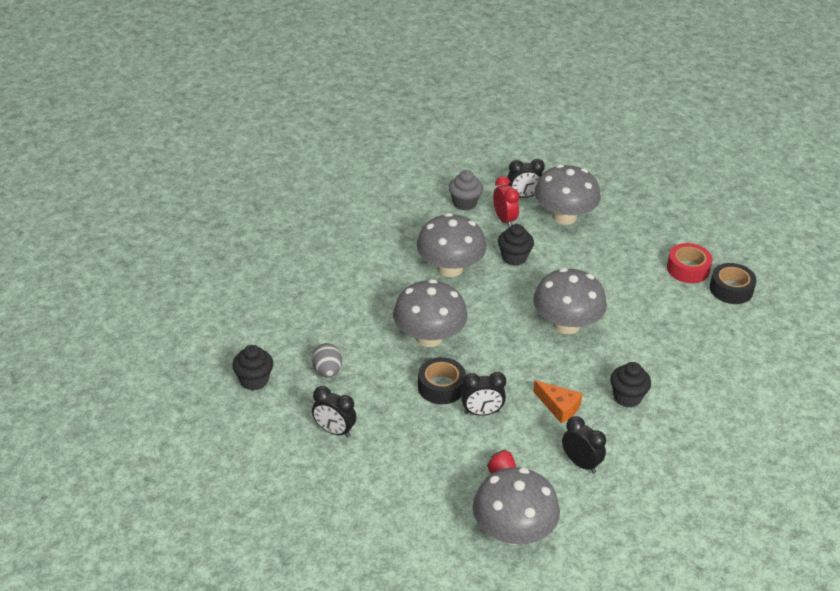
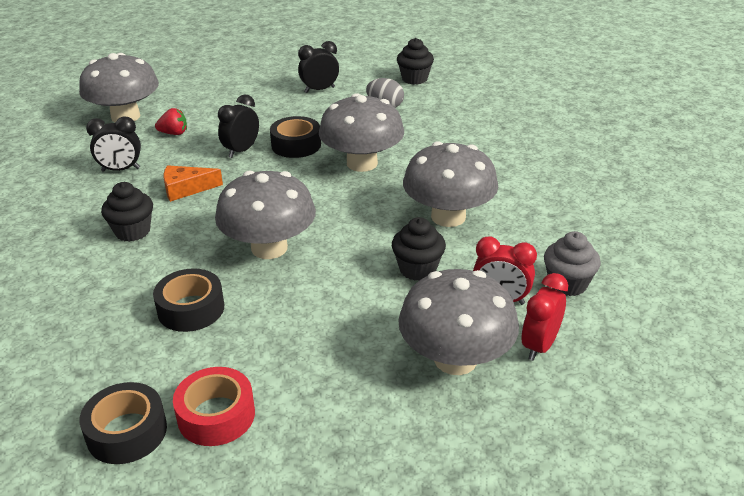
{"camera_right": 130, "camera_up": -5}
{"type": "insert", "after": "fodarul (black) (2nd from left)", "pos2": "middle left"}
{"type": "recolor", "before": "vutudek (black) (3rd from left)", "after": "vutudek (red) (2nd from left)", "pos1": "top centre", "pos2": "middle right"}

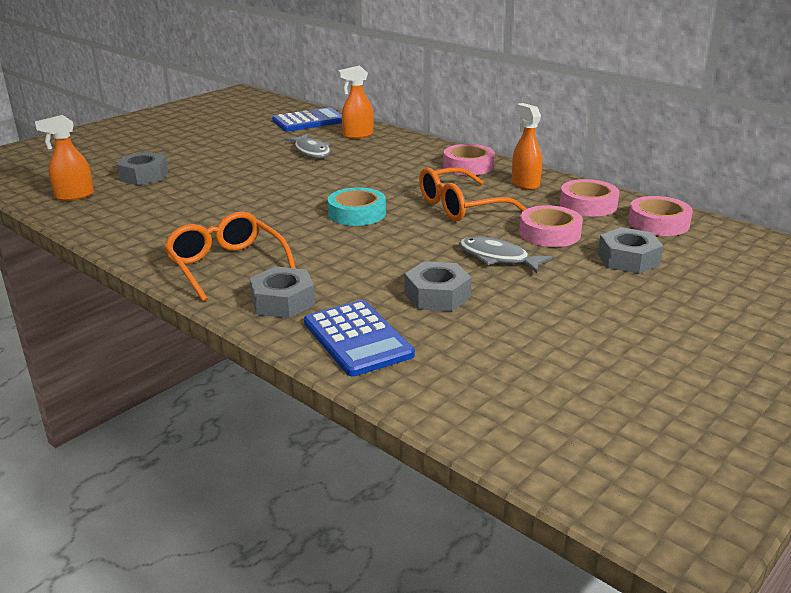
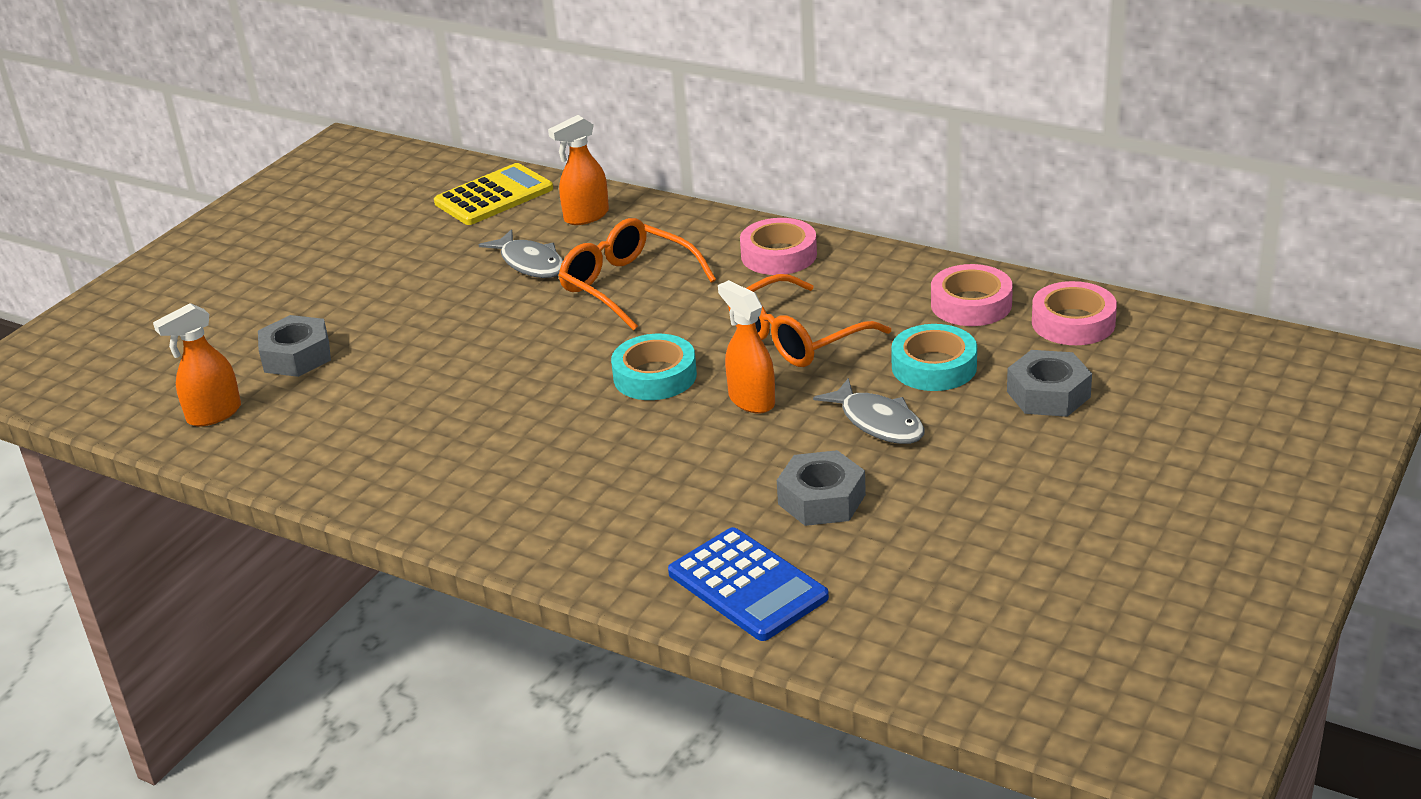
{"camera_right": -10, "camera_up": 5}
{"type": "delete", "before": "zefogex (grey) (2nd from left)", "pos1": "centre"}
{"type": "move", "before": "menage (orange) (1st from left)", "pos1": "middle left", "pos2": "centre"}
{"type": "move", "before": "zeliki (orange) (3rd from left)", "pos1": "top centre", "pos2": "centre"}
{"type": "recolor", "before": "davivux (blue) (1st from left)", "after": "davivux (yellow)", "pos1": "top centre", "pos2": "top centre"}
{"type": "recolor", "before": "fodarul (pink) (2nd from left)", "after": "fodarul (turquoise) (2nd from left)", "pos1": "middle right", "pos2": "centre"}
{"type": "rotate", "before": "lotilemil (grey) (2nd from left)", "pos1": "centre", "pos2": "centre", "turn": -150}

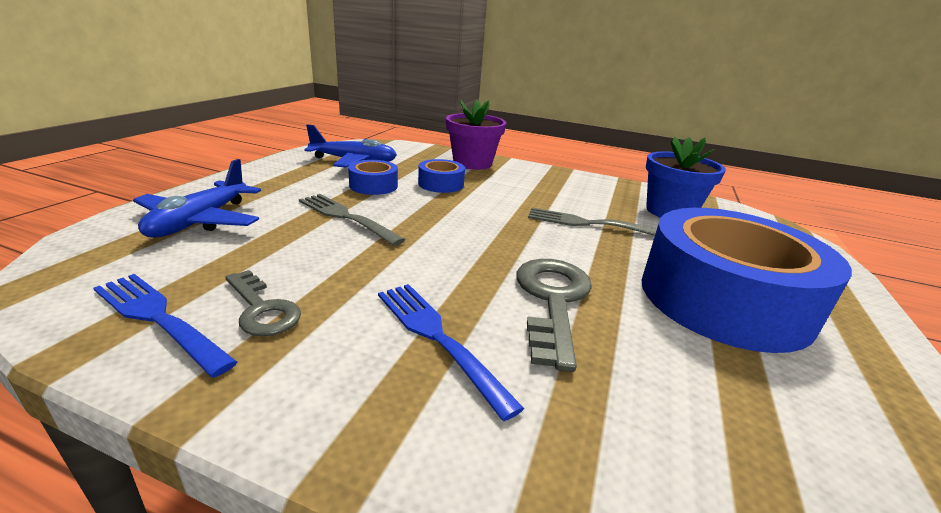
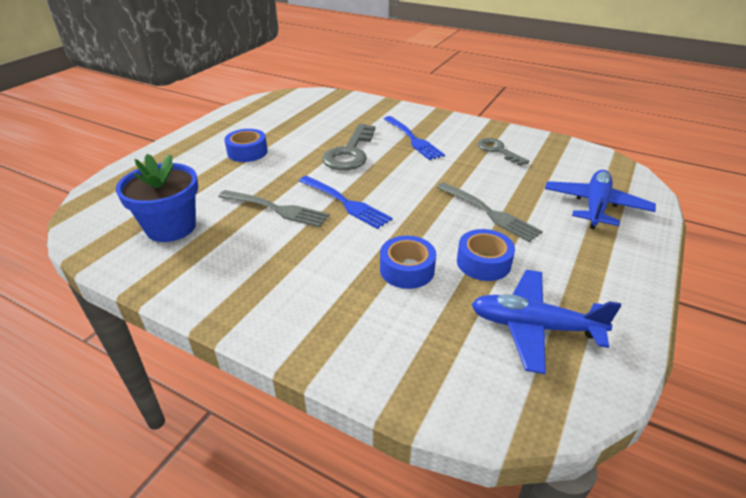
{"camera_right": -170, "camera_up": 10}
{"type": "delete", "before": "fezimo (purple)", "pos1": "top centre"}
{"type": "move", "before": "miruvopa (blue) (1st from left)", "pos1": "middle left", "pos2": "centre"}
{"type": "resize", "before": "fodarul (blue) (3rd from left in the first image)", "pos1": "middle right", "pos2": "top left", "scale": 0.43}

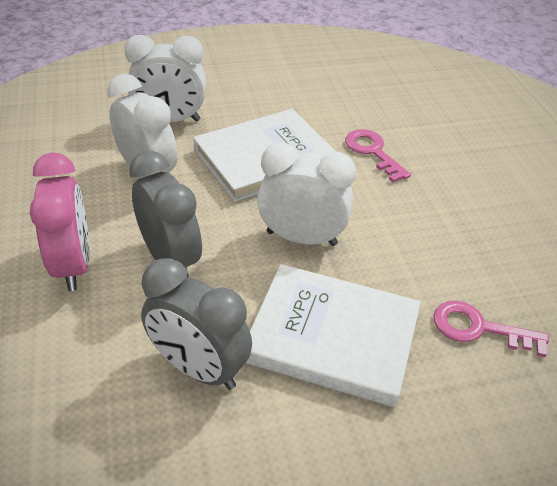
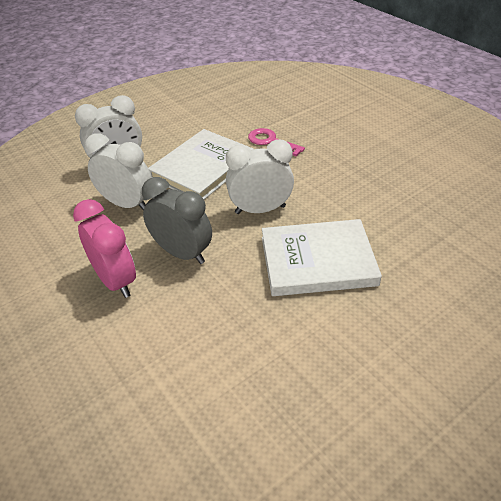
{"camera_right": -20, "camera_up": 0}
{"type": "delete", "before": "vutudek (grey) (2nd from left)", "pos1": "bottom centre"}
{"type": "delete", "before": "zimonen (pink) (2nd from left)", "pos1": "bottom right"}

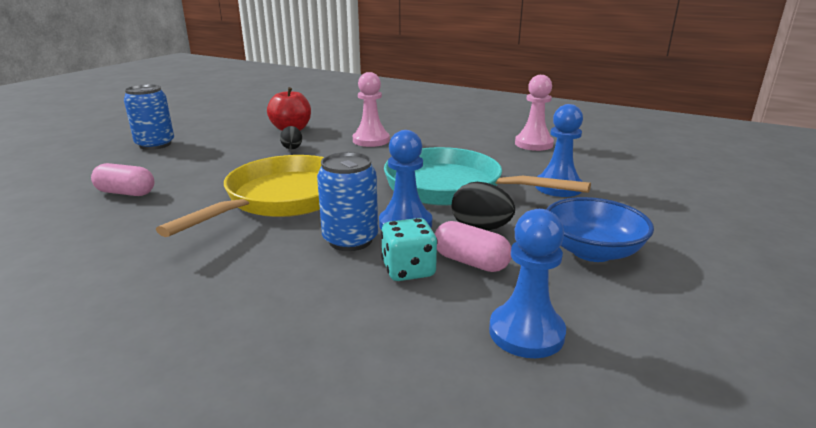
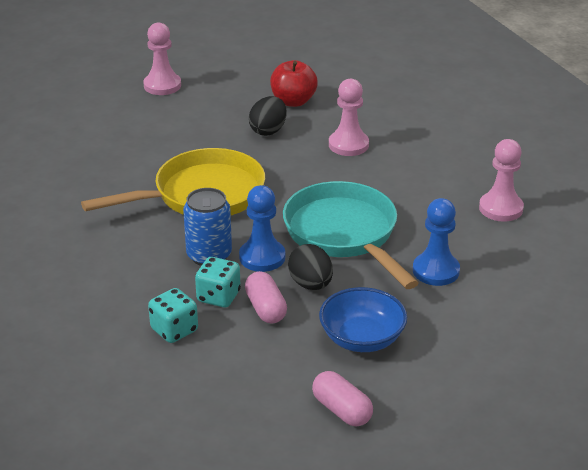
{"camera_right": 35, "camera_up": 10}
{"type": "delete", "before": "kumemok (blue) (2nd from left)", "pos1": "centre"}
{"type": "insert", "after": "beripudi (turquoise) (1st from left)", "pos2": "bottom left"}
{"type": "move", "before": "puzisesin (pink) (1st from left in the first image)", "after": "puzisesin (pink) (2nd from left)", "pos1": "middle left", "pos2": "bottom centre"}
{"type": "replace", "before": "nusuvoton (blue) (1st from left)", "after": "kumemok (pink) (1st from left)", "pos1": "top left", "pos2": "top left"}
{"type": "resize", "before": "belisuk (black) (1st from left)", "pos1": "top centre", "pos2": "top centre", "scale": 1.57}

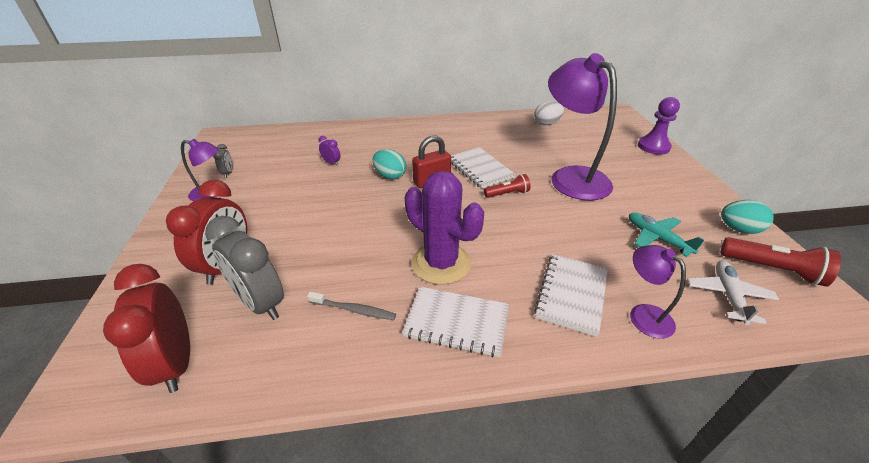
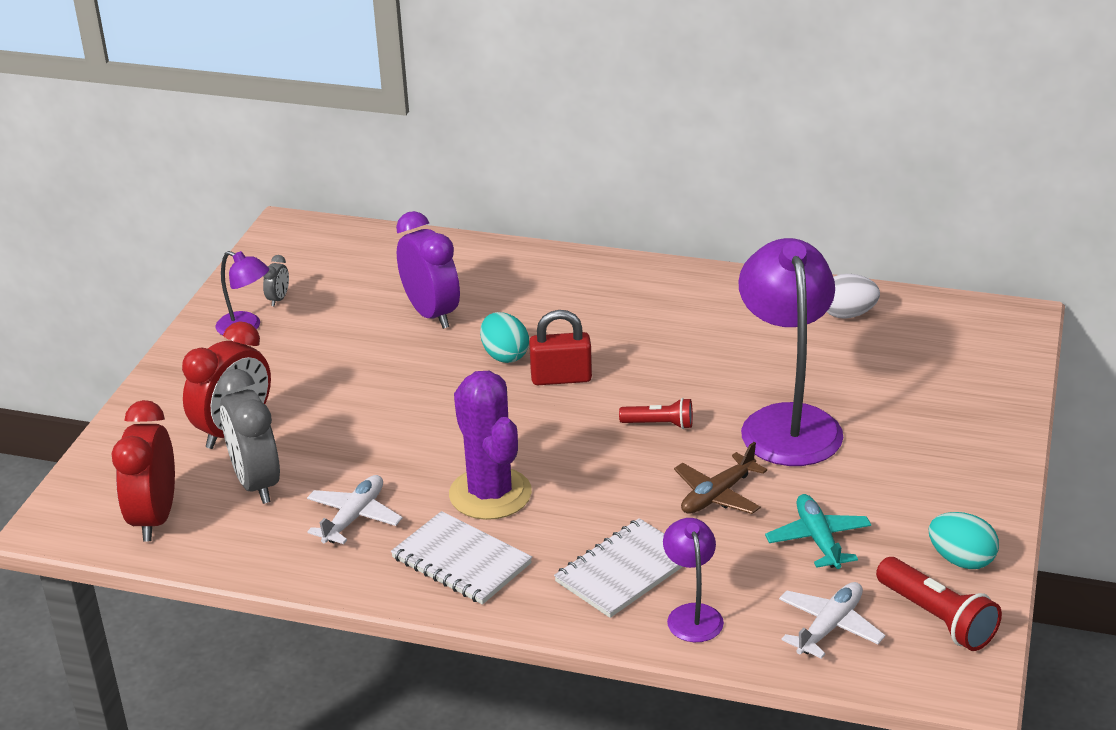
{"camera_right": 25, "camera_up": -5}
{"type": "delete", "before": "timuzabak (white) (2nd from left)", "pos1": "centre"}
{"type": "delete", "before": "kumemok (purple)", "pos1": "top right"}
{"type": "insert", "after": "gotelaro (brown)", "pos2": "centre"}
{"type": "replace", "before": "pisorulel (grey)", "after": "gotelaro (white) (1st from left)", "pos1": "centre", "pos2": "bottom left"}
{"type": "resize", "before": "vutudek (purple)", "pos1": "top centre", "pos2": "centre", "scale": 2.28}

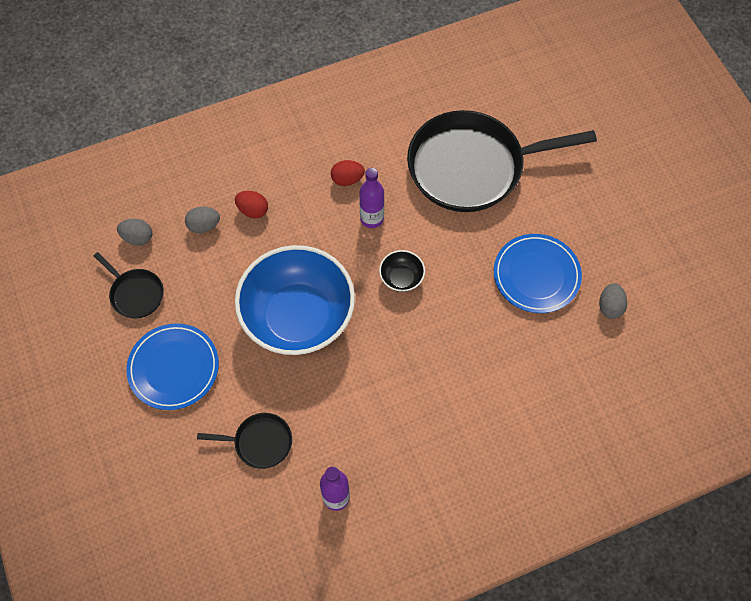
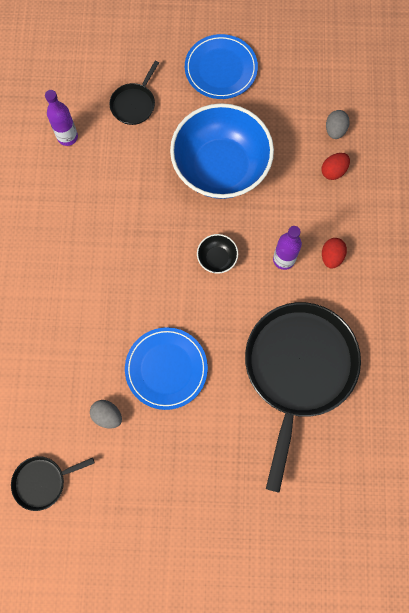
{"camera_right": 115, "camera_up": 10}
{"type": "delete", "before": "belisuk (grey) (1st from left)", "pos1": "middle left"}
{"type": "move", "before": "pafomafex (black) (1st from left)", "pos1": "middle left", "pos2": "bottom left"}

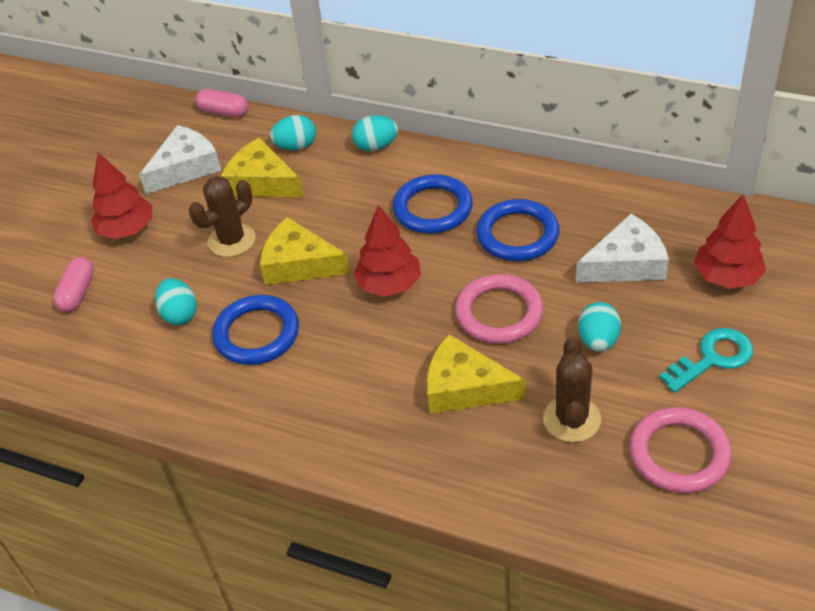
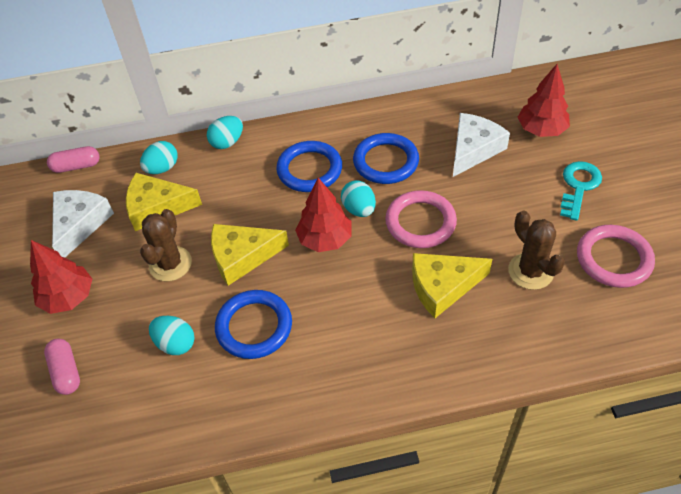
{"camera_right": -35, "camera_up": 5}
{"type": "move", "before": "belisuk (turquoise) (4th from left)", "pos1": "middle right", "pos2": "centre"}

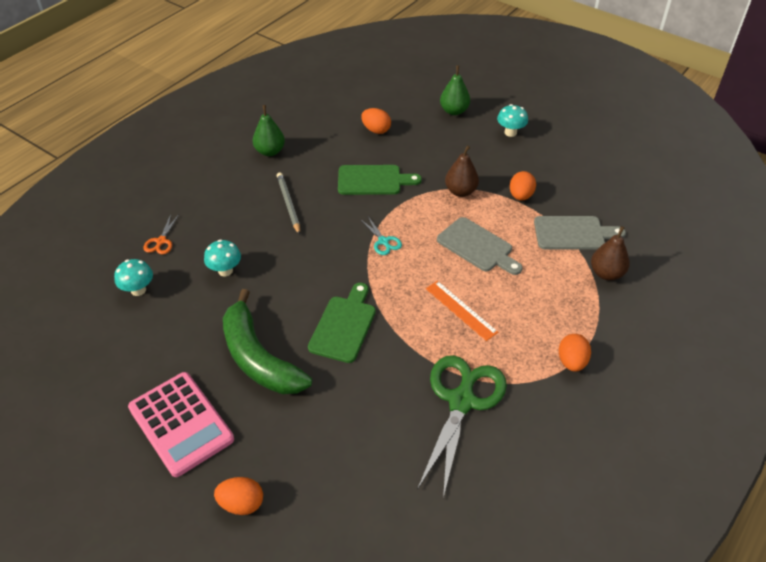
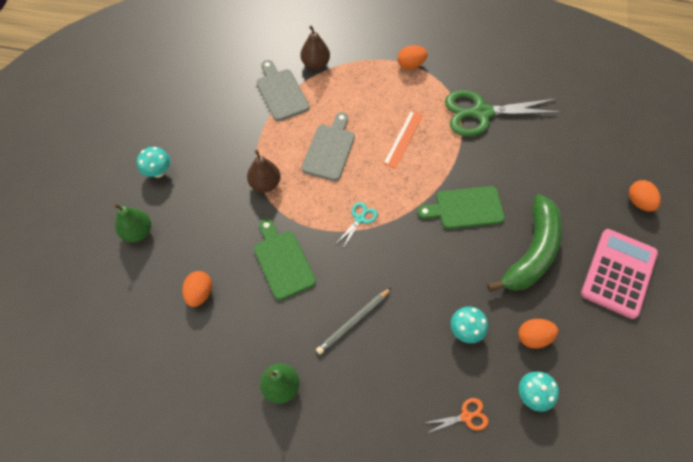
{"camera_right": -115, "camera_up": 15}
{"type": "move", "before": "belisuk (orange) (3rd from left)", "pos1": "top right", "pos2": "bottom right"}

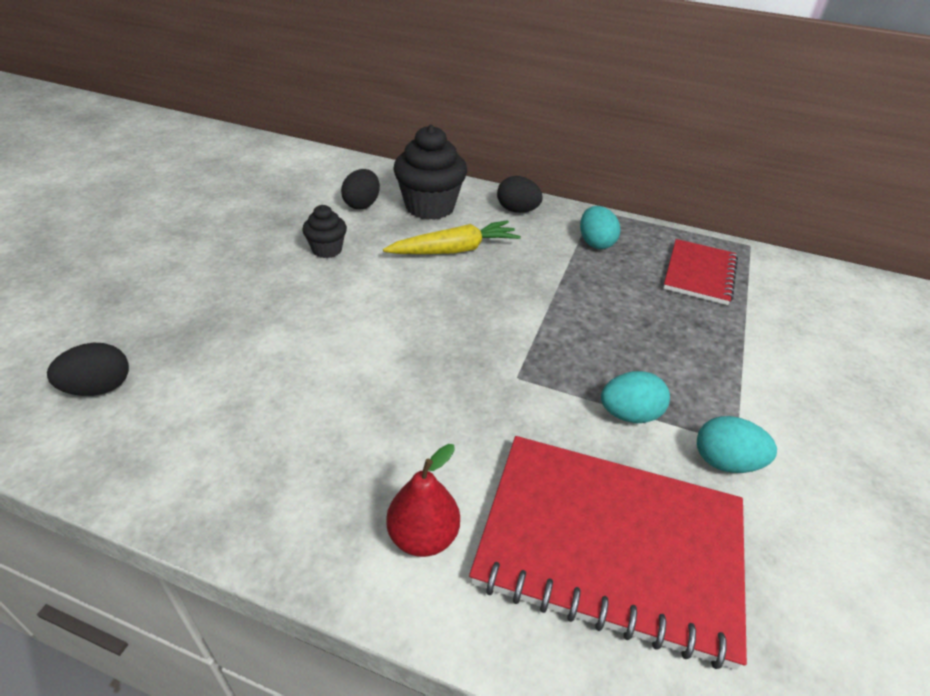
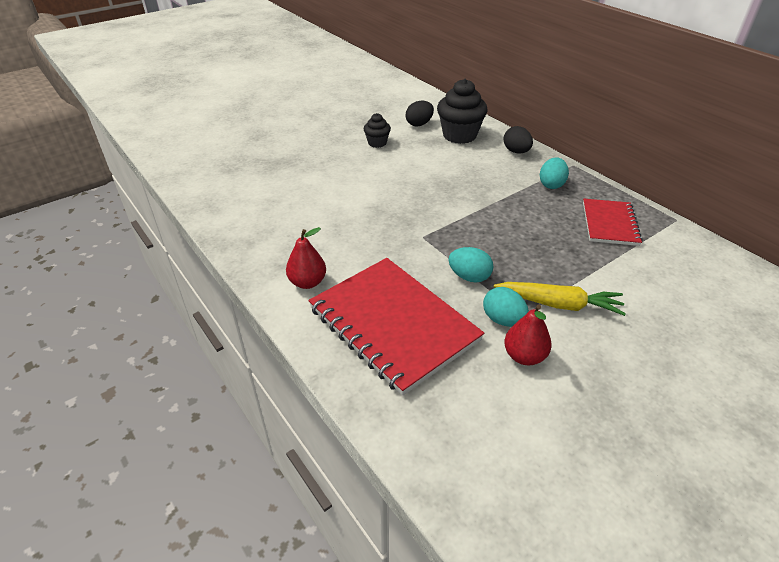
{"camera_right": 35, "camera_up": 0}
{"type": "delete", "before": "belisuk (black) (1st from left)", "pos1": "middle left"}
{"type": "insert", "after": "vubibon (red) (2nd from left)", "pos2": "middle right"}
{"type": "move", "before": "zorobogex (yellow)", "pos1": "centre", "pos2": "middle right"}
{"type": "rotate", "before": "timuzabak (red) (2nd from left)", "pos1": "middle right", "pos2": "middle right", "turn": -45}

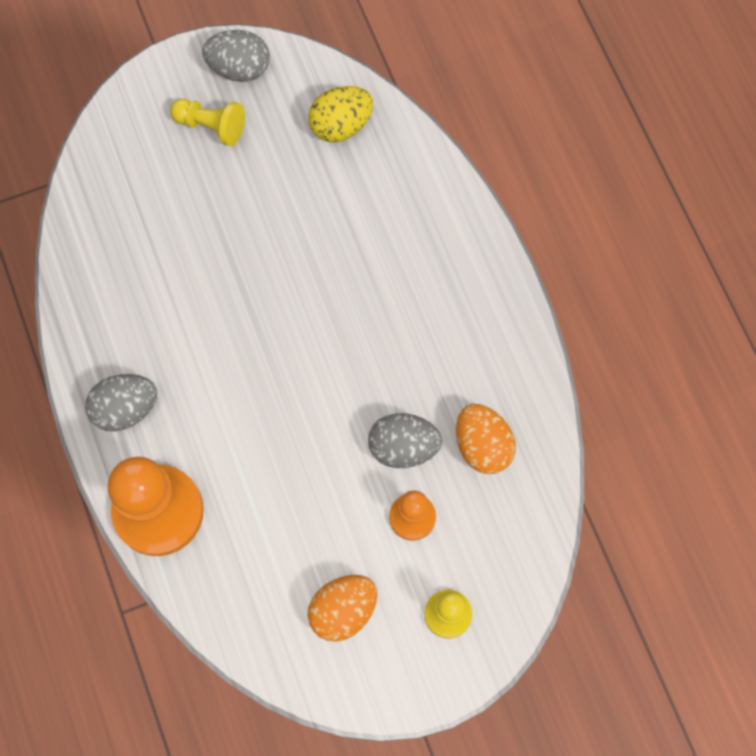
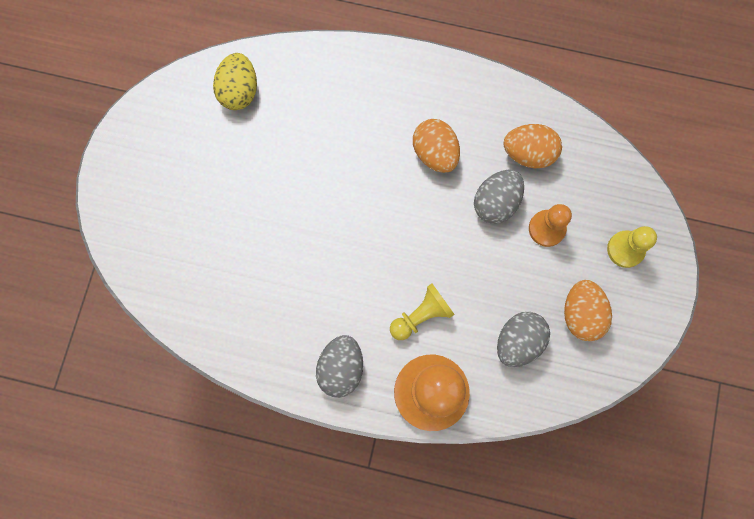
{"camera_right": -55, "camera_up": 5}
{"type": "insert", "after": "belisuk (orange) (1st from left)", "pos2": "top centre"}
{"type": "move", "before": "kumemok (yellow) (1st from left)", "pos1": "top left", "pos2": "centre"}
{"type": "move", "before": "belisuk (grey) (2nd from left in the first image)", "after": "belisuk (grey) (3rd from left)", "pos1": "top left", "pos2": "middle right"}

